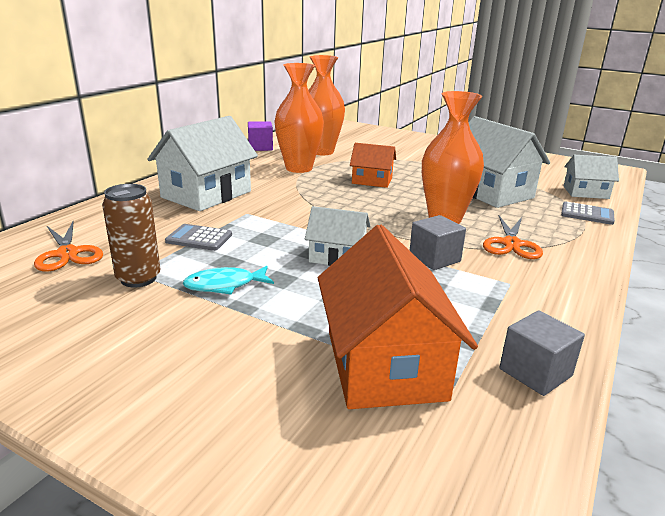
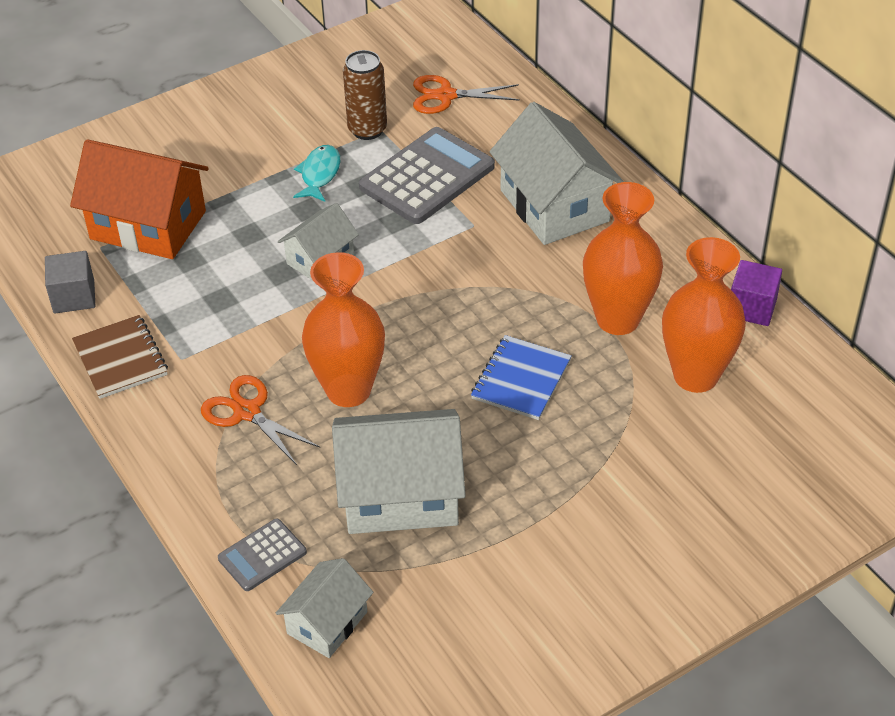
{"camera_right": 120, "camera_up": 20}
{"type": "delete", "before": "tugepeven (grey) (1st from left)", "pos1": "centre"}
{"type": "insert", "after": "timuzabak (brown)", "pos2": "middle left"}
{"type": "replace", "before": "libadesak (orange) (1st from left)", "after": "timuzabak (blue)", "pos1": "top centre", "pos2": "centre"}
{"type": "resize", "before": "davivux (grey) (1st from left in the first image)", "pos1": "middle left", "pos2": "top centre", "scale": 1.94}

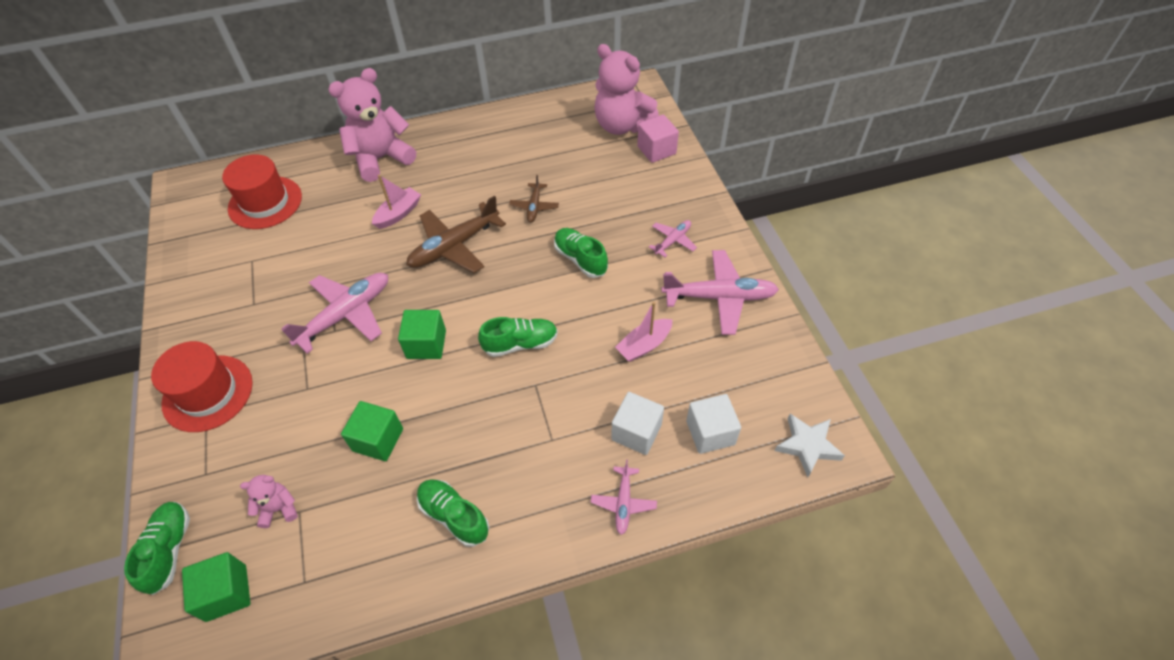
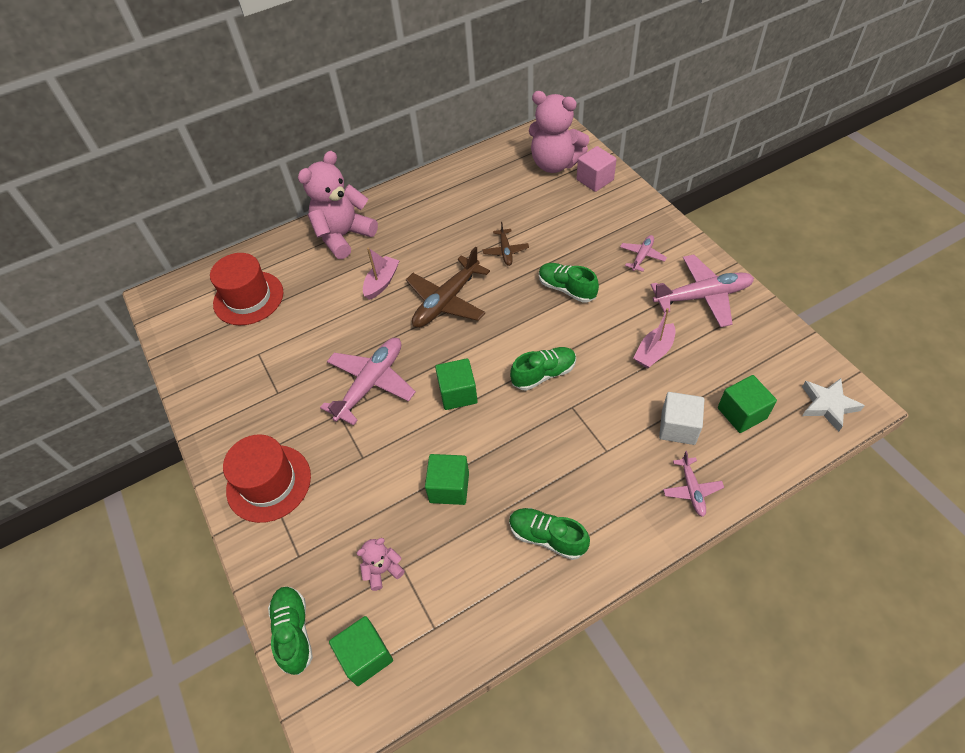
{"camera_right": -10, "camera_up": 0}
{"type": "recolor", "before": "tugepeven (white) (2nd from left)", "after": "tugepeven (green) (4th from left)", "pos1": "centre", "pos2": "middle right"}

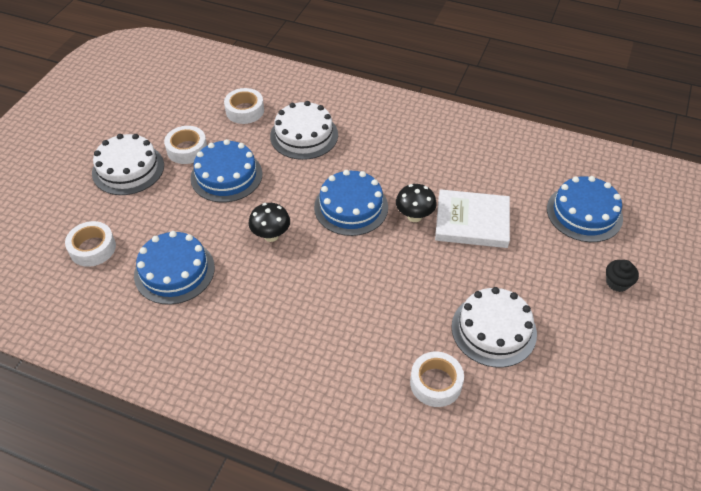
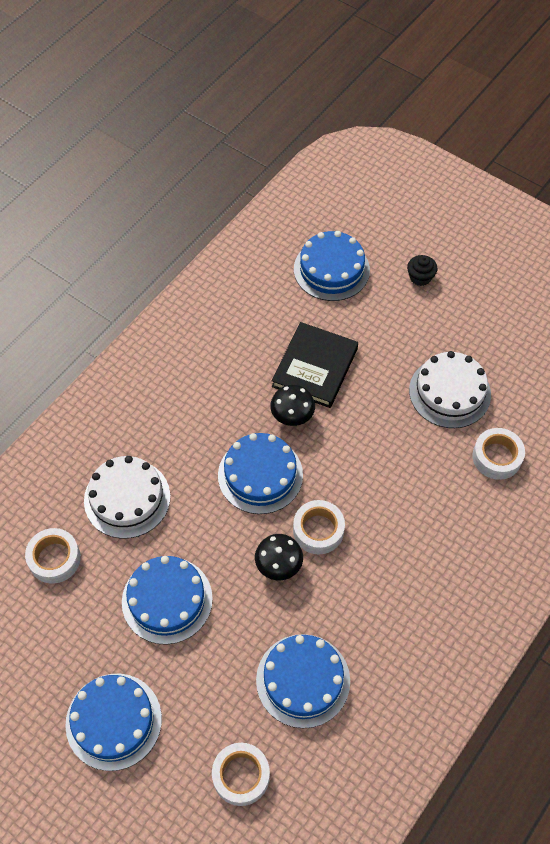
{"camera_right": -75, "camera_up": 10}
{"type": "move", "before": "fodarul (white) (2nd from left in the first image)", "after": "fodarul (white) (3rd from left)", "pos1": "top left", "pos2": "centre"}
{"type": "recolor", "before": "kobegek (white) (1st from left)", "after": "kobegek (blue) (1st from left)", "pos1": "middle left", "pos2": "bottom left"}
{"type": "recolor", "before": "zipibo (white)", "after": "zipibo (black)", "pos1": "middle right", "pos2": "centre"}

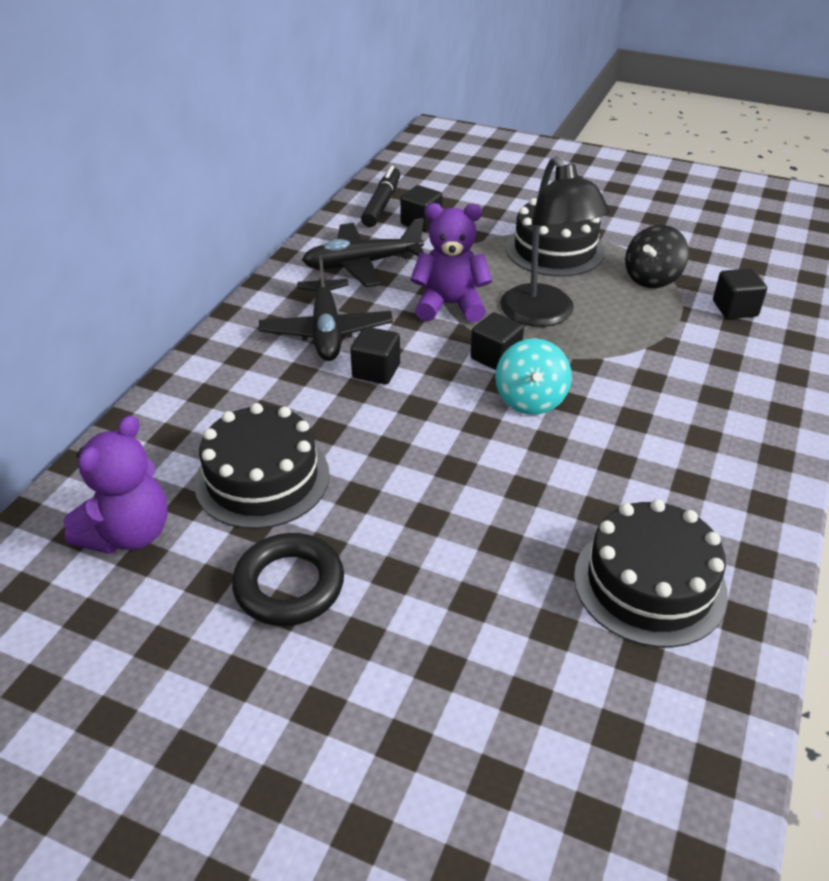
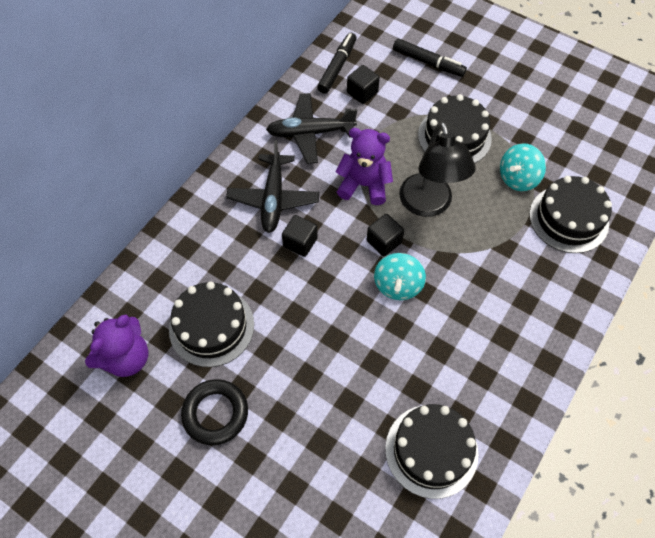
{"camera_right": 10, "camera_up": 20}
{"type": "insert", "after": "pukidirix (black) (2nd from left)", "pos2": "top centre"}
{"type": "replace", "before": "tugepeven (black) (4th from left)", "after": "kobegek (black) (4th from left)", "pos1": "middle right", "pos2": "middle right"}
{"type": "recolor", "before": "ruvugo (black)", "after": "ruvugo (turquoise) (2nd from left)", "pos1": "top right", "pos2": "top right"}

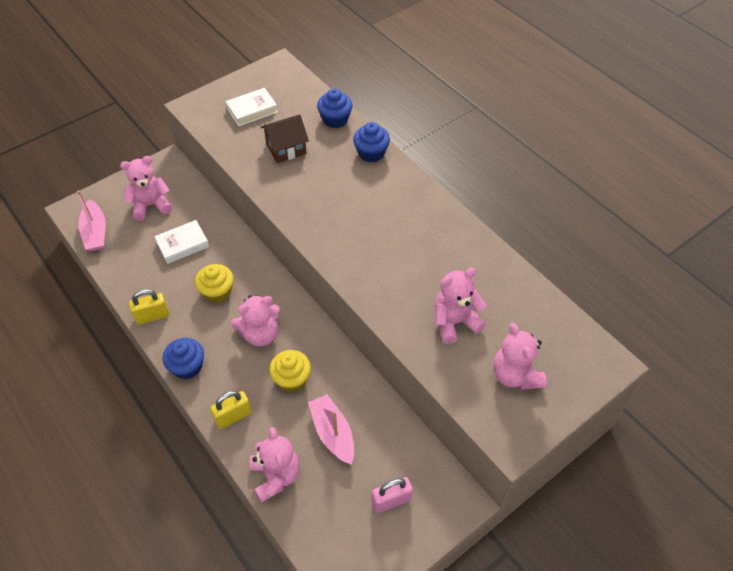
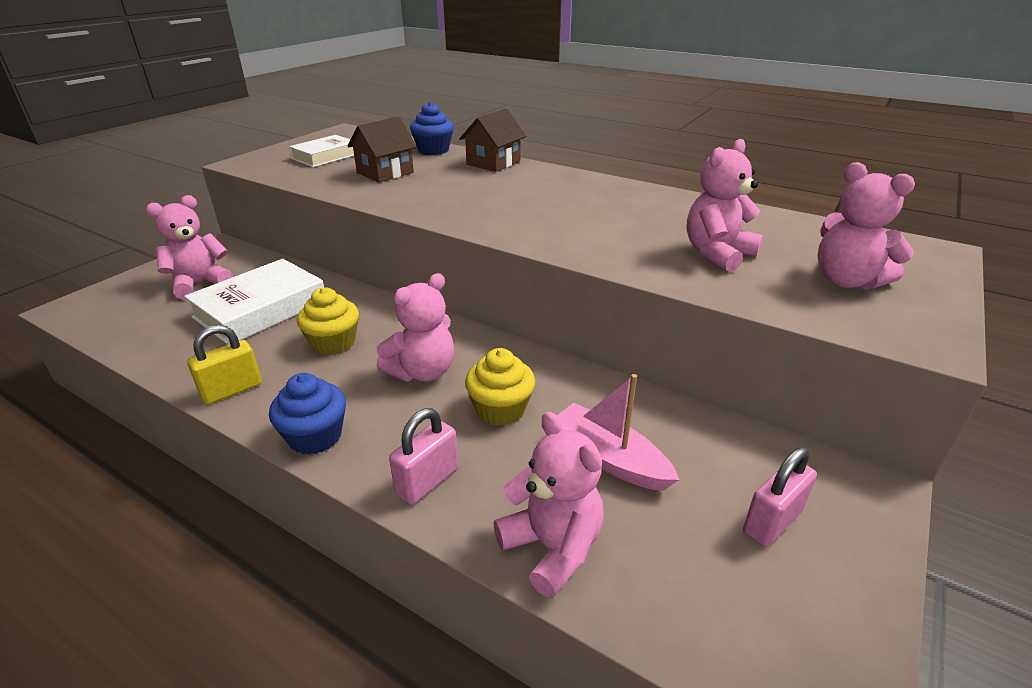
{"camera_right": -20, "camera_up": -20}
{"type": "delete", "before": "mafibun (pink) (1st from left)", "pos1": "middle left"}
{"type": "replace", "before": "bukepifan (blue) (3rd from left)", "after": "libadesak (brown) (2nd from left)", "pos1": "top centre", "pos2": "top centre"}
{"type": "recolor", "before": "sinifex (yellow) (2nd from left)", "after": "sinifex (pink) (1st from left)", "pos1": "bottom left", "pos2": "centre"}
{"type": "resize", "before": "zipibo (white) (1st from left)", "pos1": "middle left", "pos2": "middle left", "scale": 1.59}

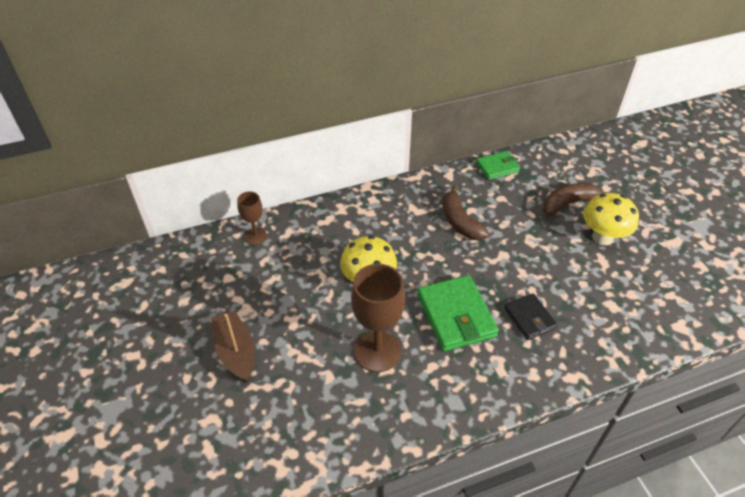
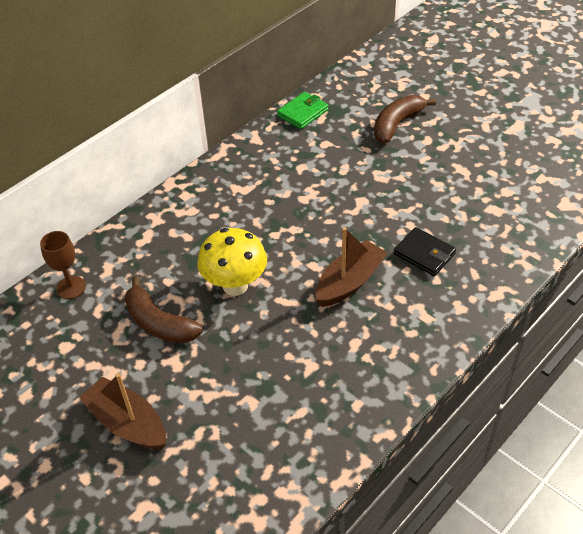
{"camera_right": -25, "camera_up": 0}
{"type": "delete", "before": "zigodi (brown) (2nd from left)", "pos1": "centre"}
{"type": "delete", "before": "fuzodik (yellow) (2nd from left)", "pos1": "middle right"}
{"type": "move", "before": "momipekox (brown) (1st from left)", "pos1": "centre", "pos2": "middle left"}
{"type": "replace", "before": "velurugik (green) (1st from left)", "after": "mafibun (brown) (2nd from left)", "pos1": "centre", "pos2": "centre"}

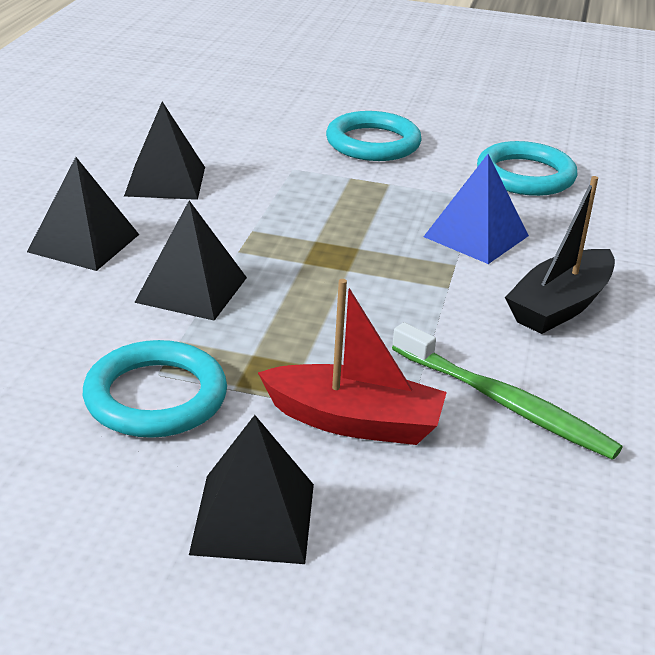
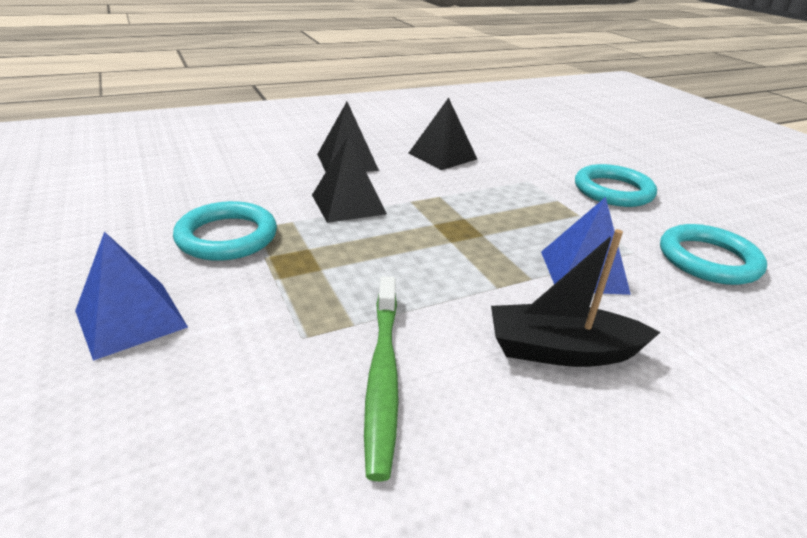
{"camera_right": 50, "camera_up": 0}
{"type": "delete", "before": "mafibun (red)", "pos1": "centre"}
{"type": "recolor", "before": "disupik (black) (4th from left)", "after": "disupik (blue) (1st from left)", "pos1": "bottom centre", "pos2": "middle left"}

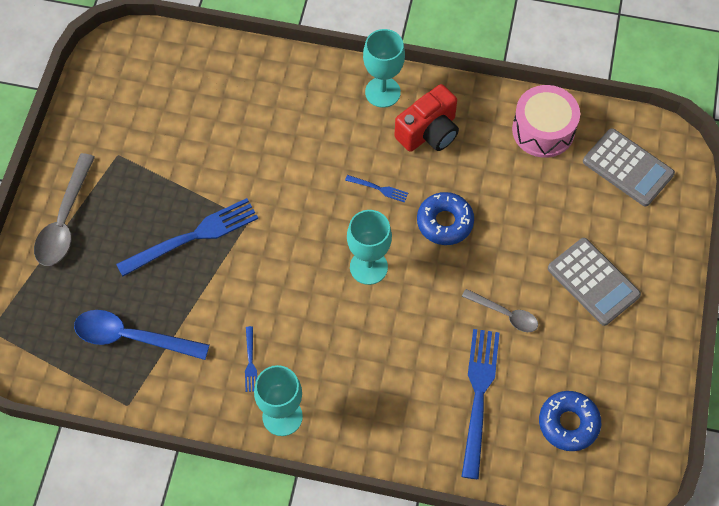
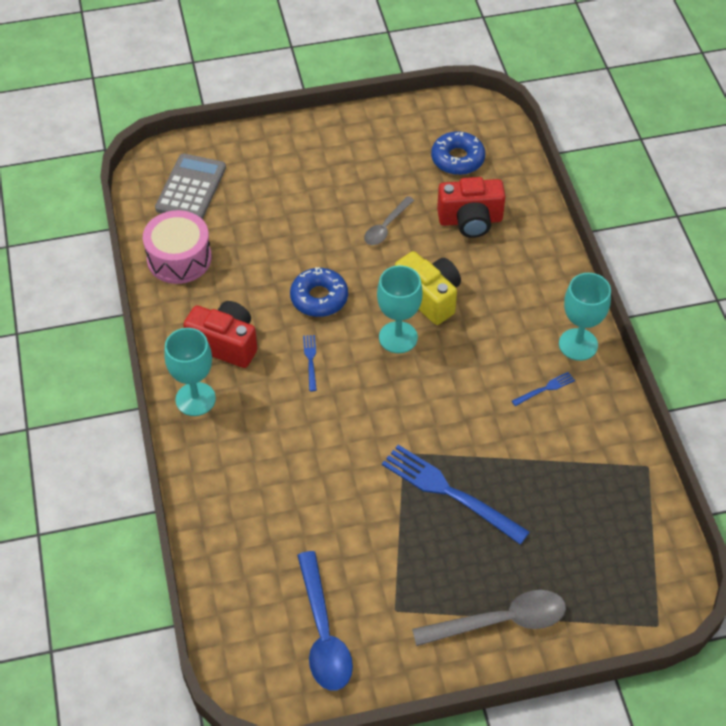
{"camera_right": -115, "camera_up": -10}
{"type": "delete", "before": "davivux (grey) (1st from left)", "pos1": "middle right"}
{"type": "insert", "after": "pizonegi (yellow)", "pos2": "centre"}
{"type": "move", "before": "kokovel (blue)", "pos1": "middle left", "pos2": "bottom centre"}
{"type": "replace", "before": "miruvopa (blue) (4th from left)", "after": "pizonegi (red) (2nd from left)", "pos1": "bottom right", "pos2": "top centre"}
{"type": "rotate", "before": "kokovel (grey) (2nd from left in the first image)", "pos1": "middle right", "pos2": "top centre", "turn": -150}

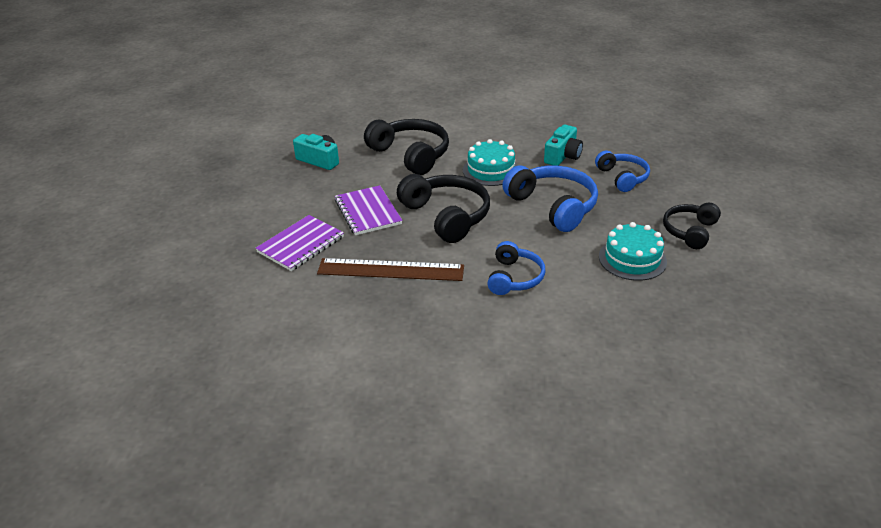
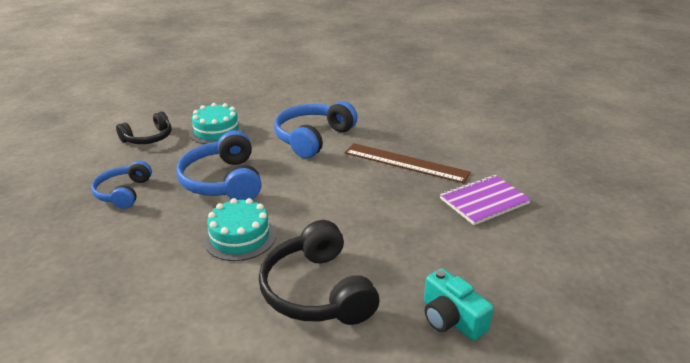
{"camera_right": -160, "camera_up": -5}
{"type": "delete", "before": "timuzabak (purple) (2nd from left)", "pos1": "centre"}
{"type": "delete", "before": "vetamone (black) (2nd from left)", "pos1": "centre"}
{"type": "delete", "before": "pizonegi (turquoise) (2nd from left)", "pos1": "top centre"}
{"type": "resize", "before": "vetamone (blue) (1st from left in the first image)", "pos1": "centre", "pos2": "centre", "scale": 1.6}

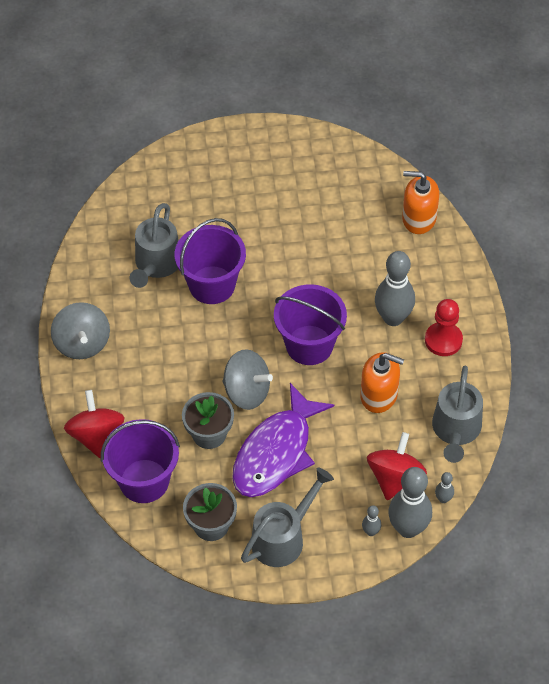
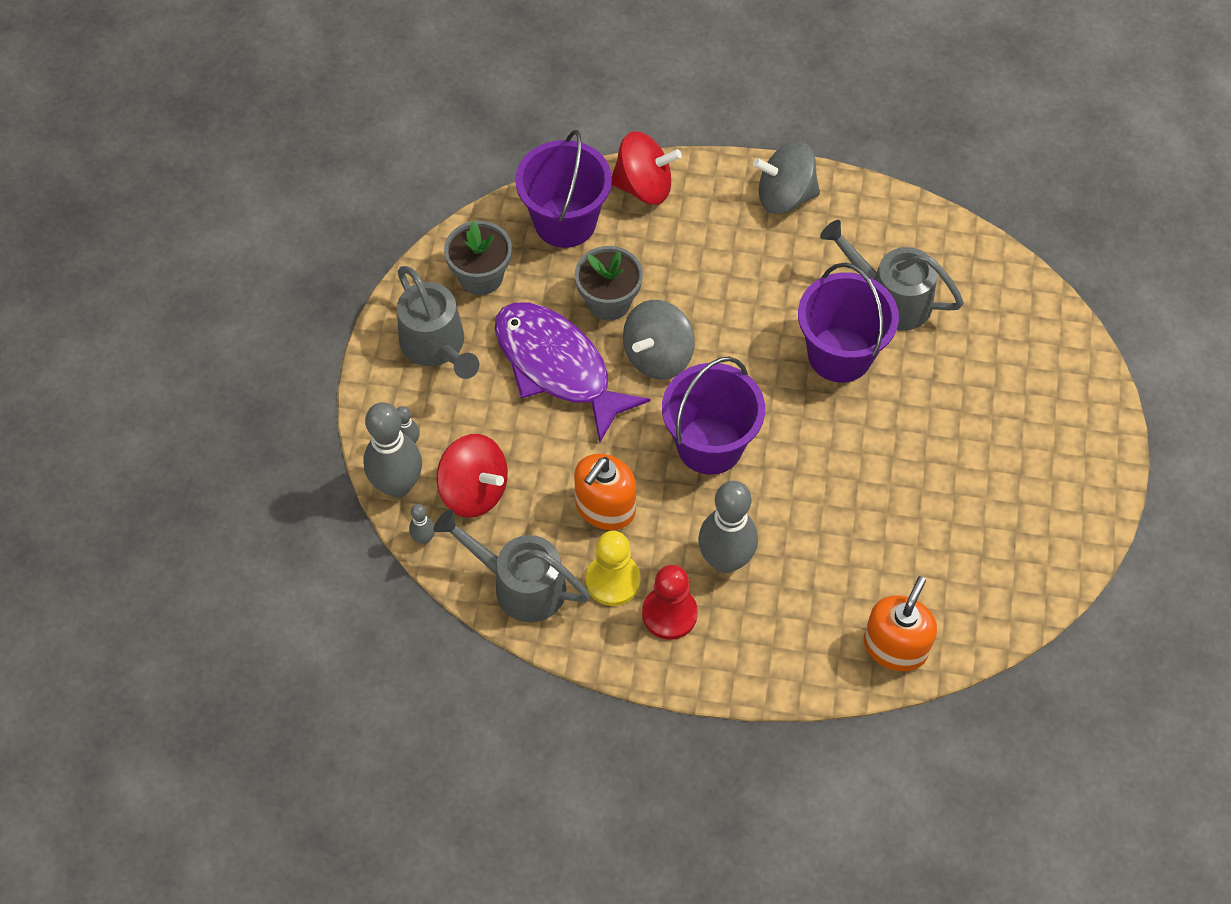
{"camera_right": 105, "camera_up": 5}
{"type": "insert", "after": "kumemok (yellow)", "pos2": "centre"}

